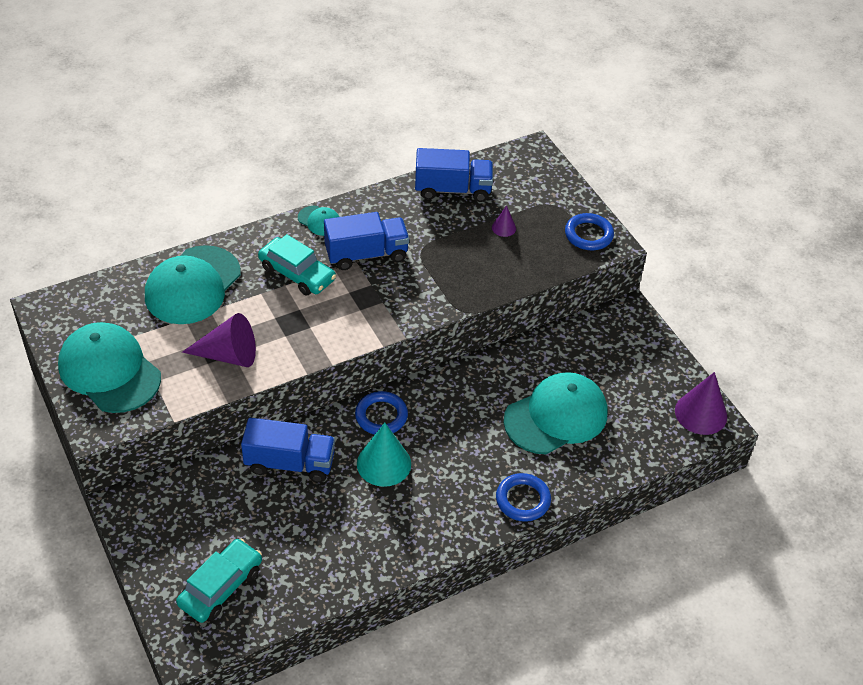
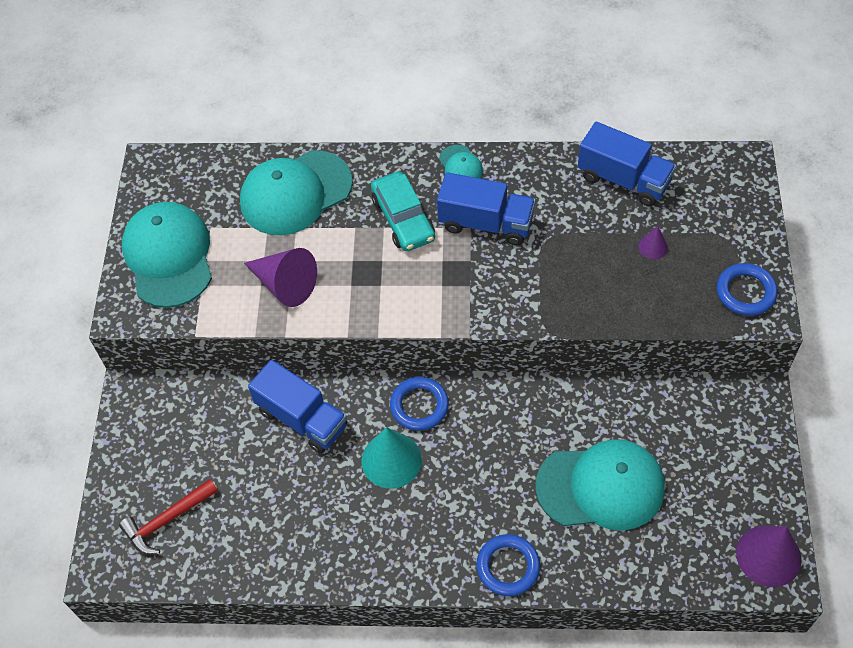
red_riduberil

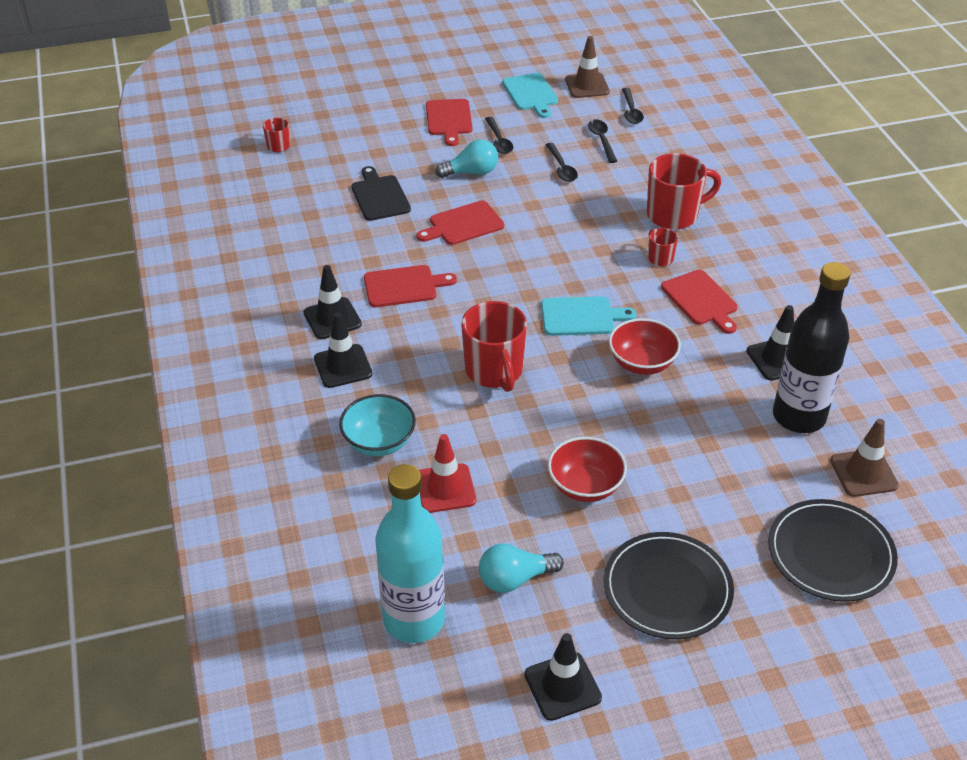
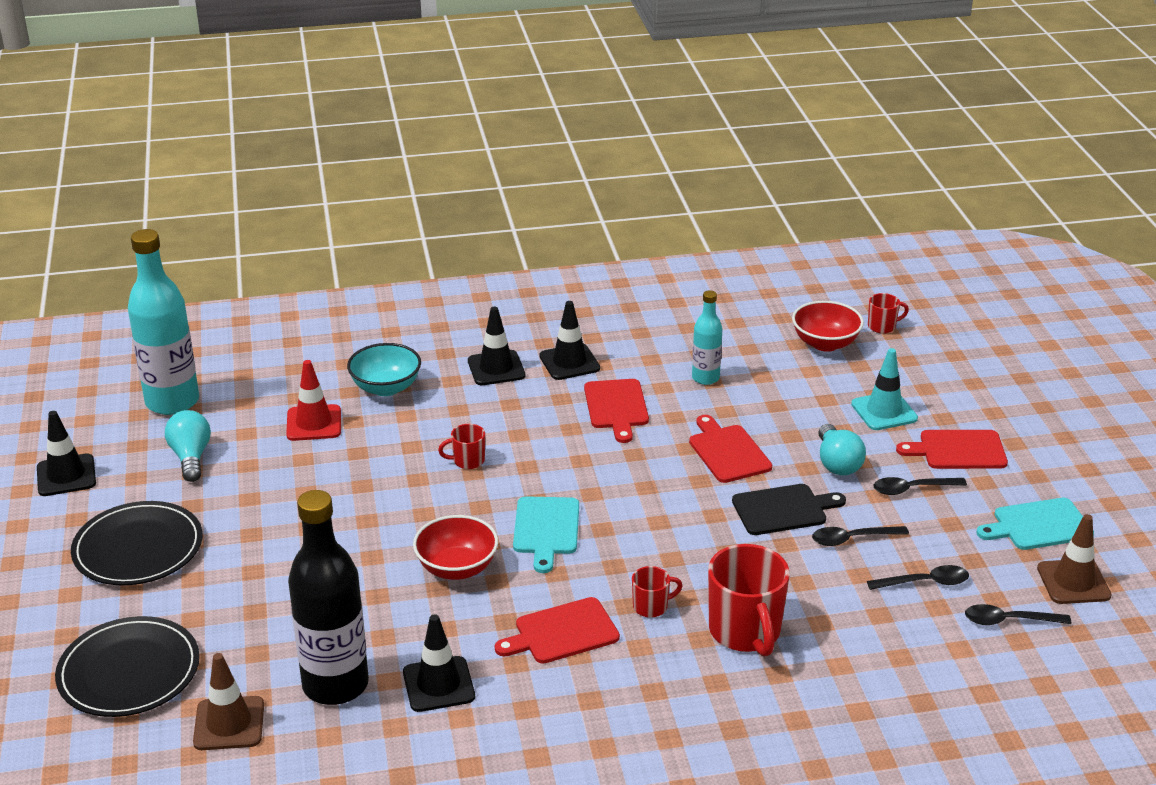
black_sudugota
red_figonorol (no. 1 from left)
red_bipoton (no. 2 from left)
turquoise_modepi (no. 2 from left)
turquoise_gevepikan

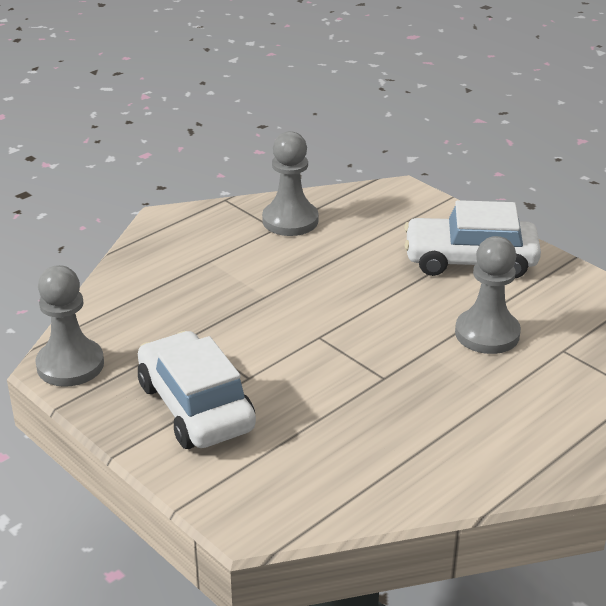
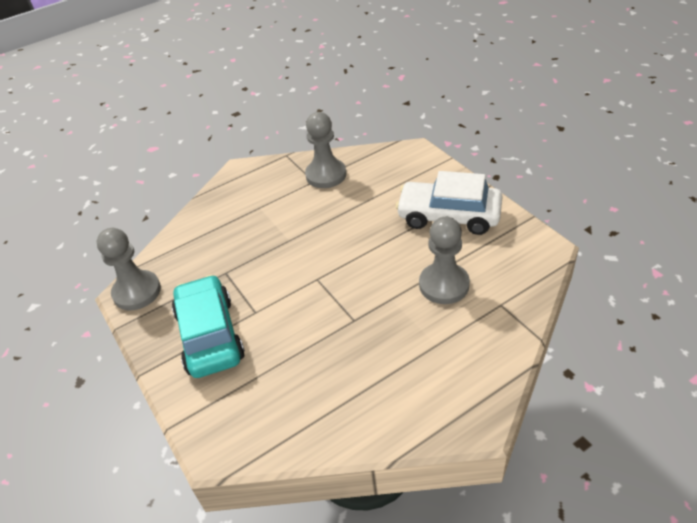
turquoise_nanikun

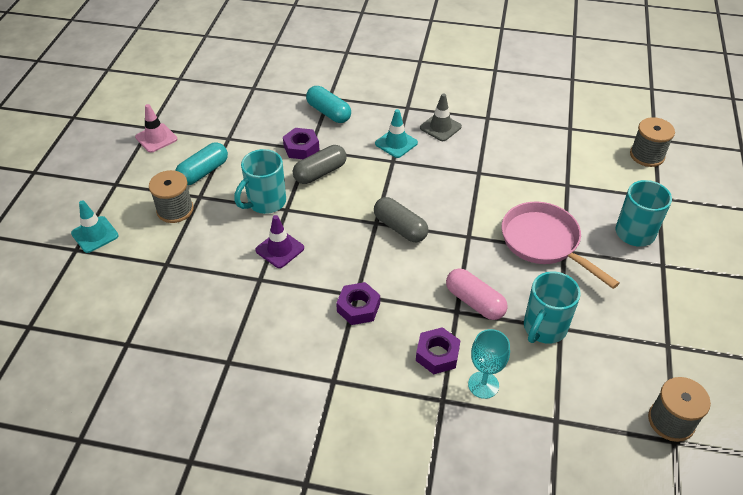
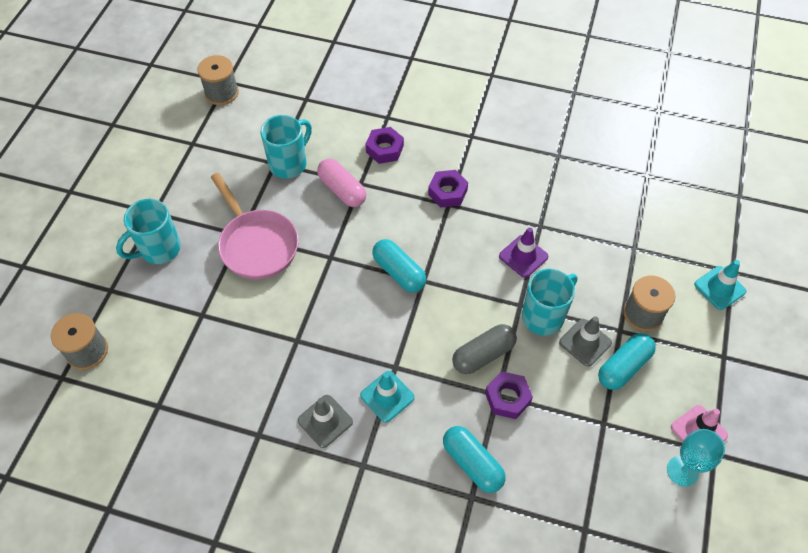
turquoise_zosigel (no. 1 from left)
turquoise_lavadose
grey_gevepikan (no. 2 from left)

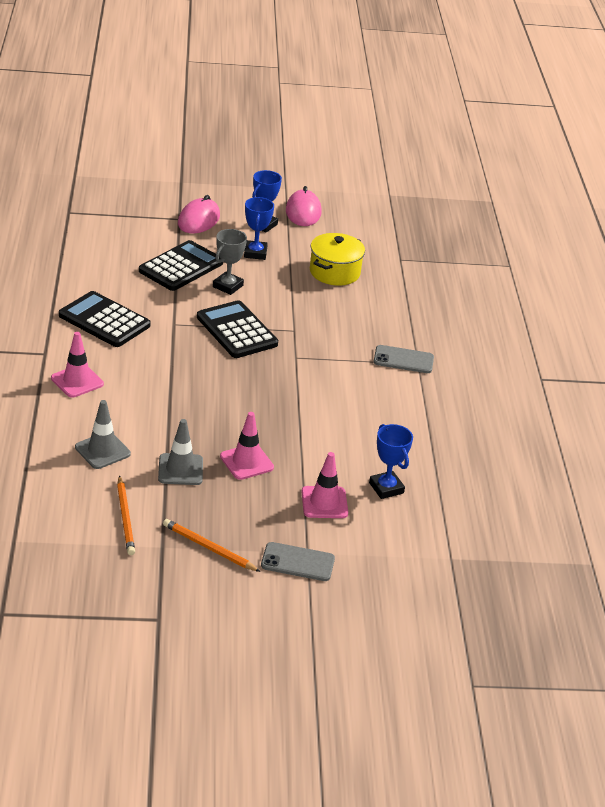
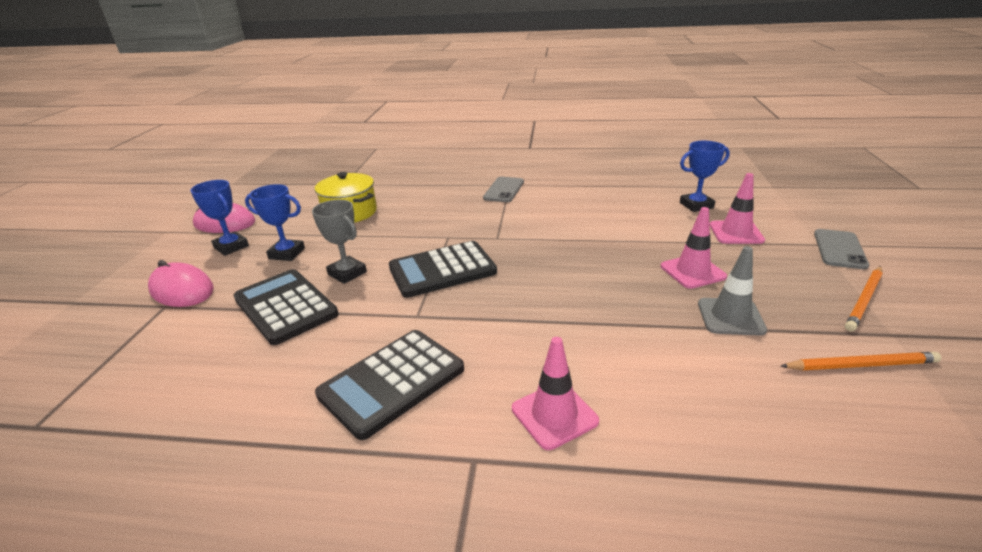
grey_gevepikan (no. 1 from left in the first image)

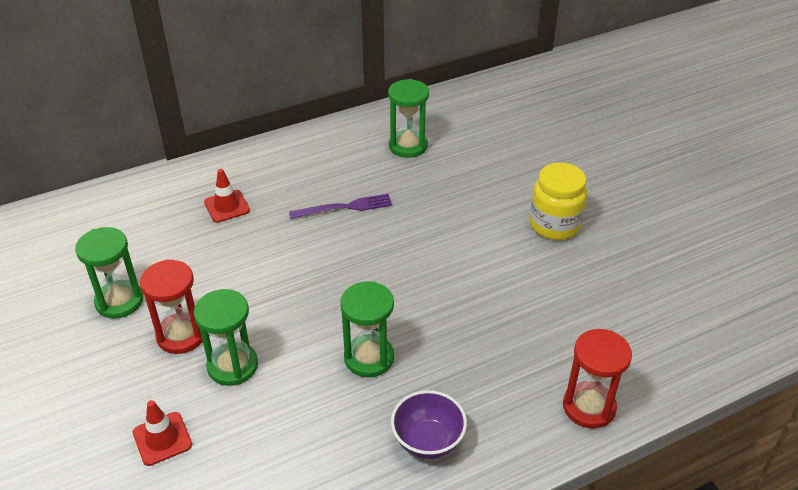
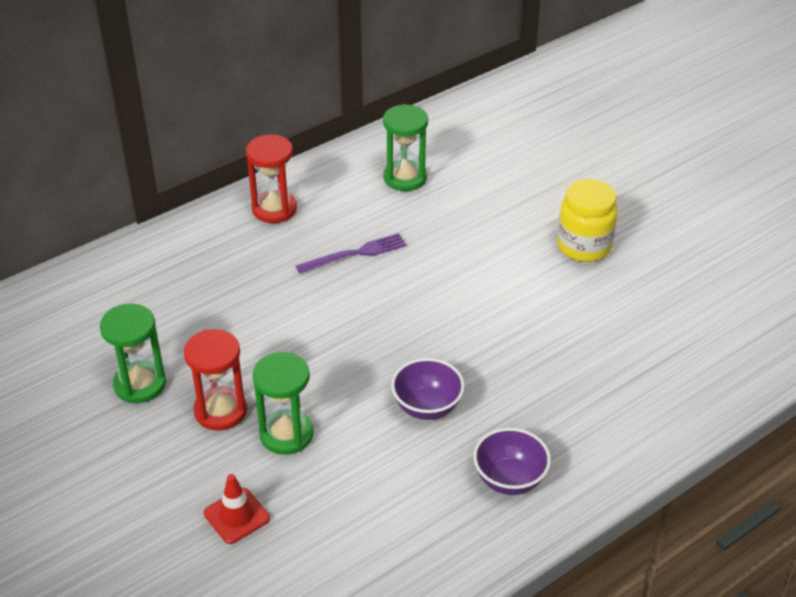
red_gevepikan (no. 2 from left in the first image)
purple_bipoton (no. 1 from left)
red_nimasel (no. 2 from left)

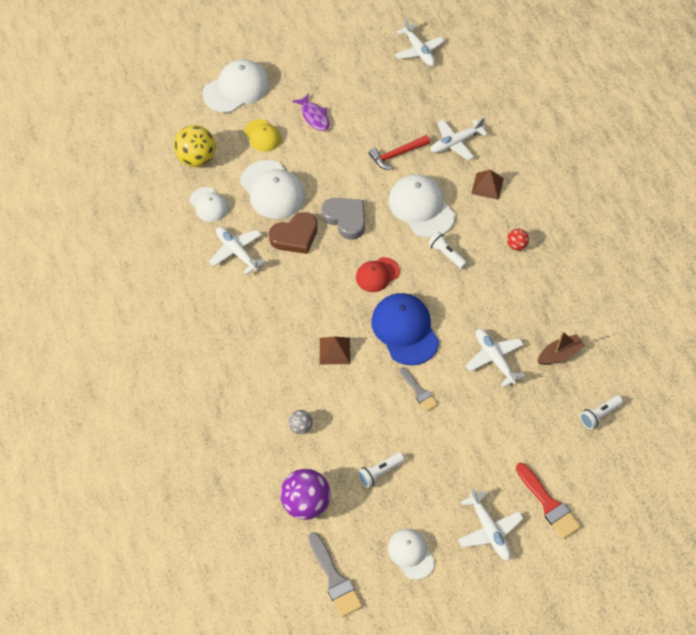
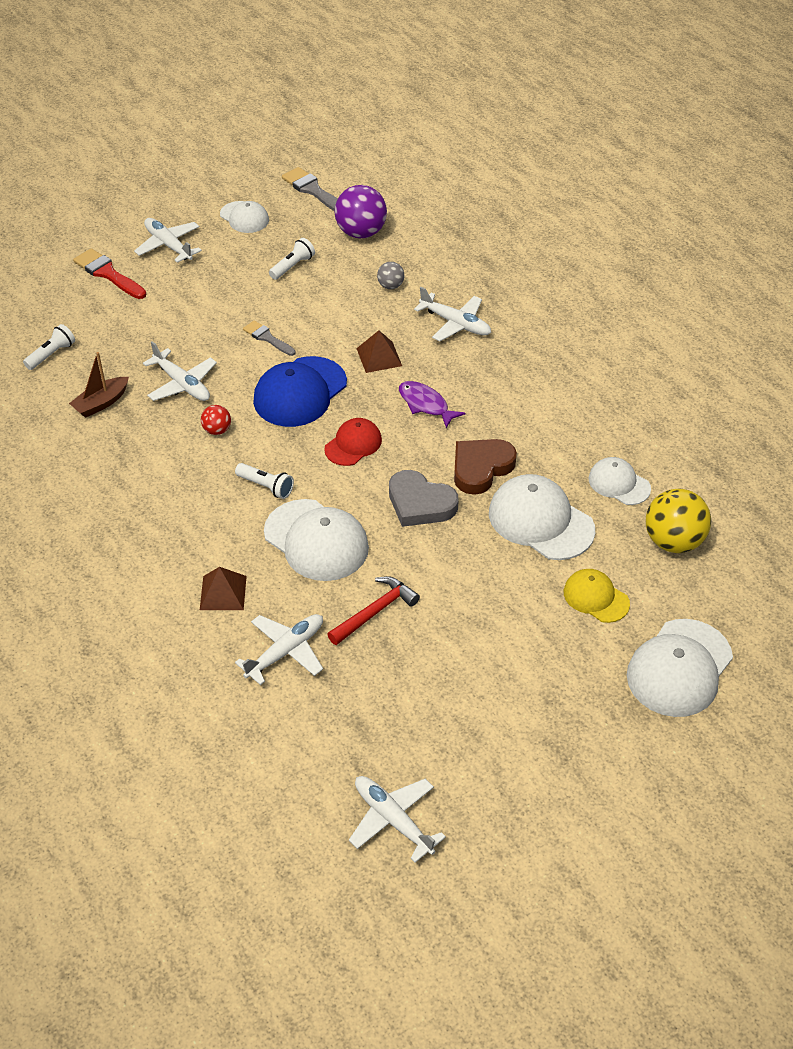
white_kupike (no. 5 from left)
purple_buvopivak
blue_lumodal
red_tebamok

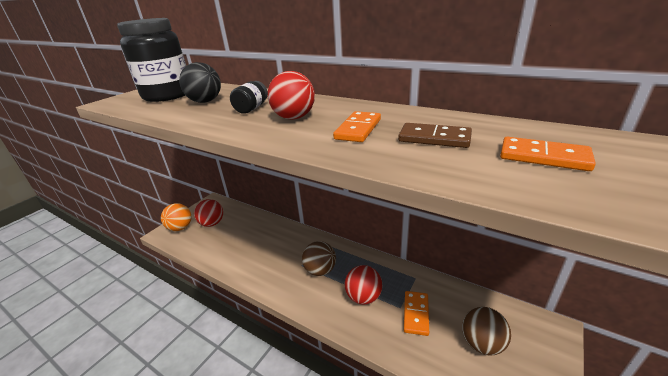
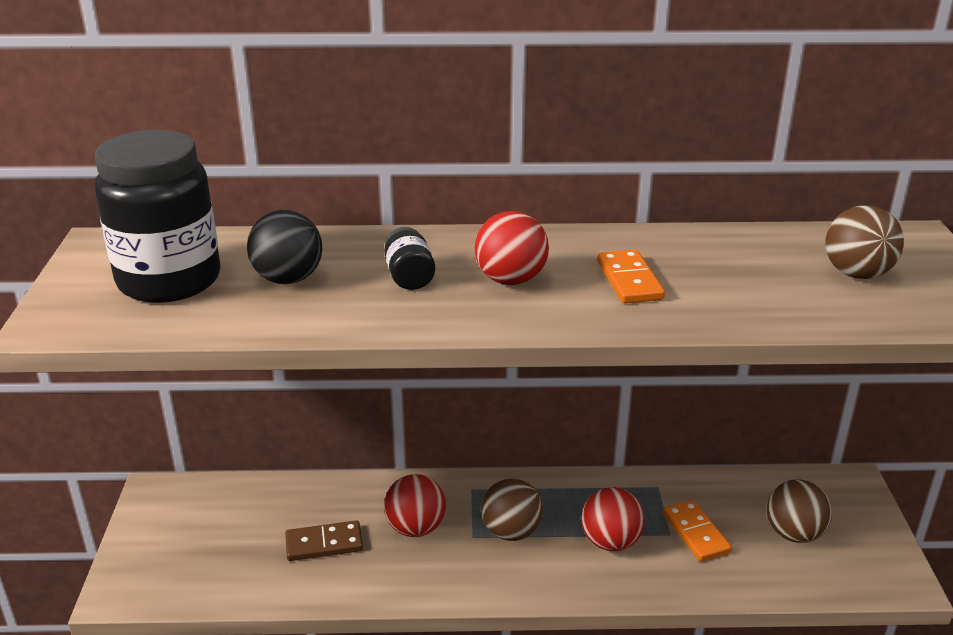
orange_tebamok
red_tebamok (no. 1 from left)
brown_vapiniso
brown_tebamok (no. 3 from left)

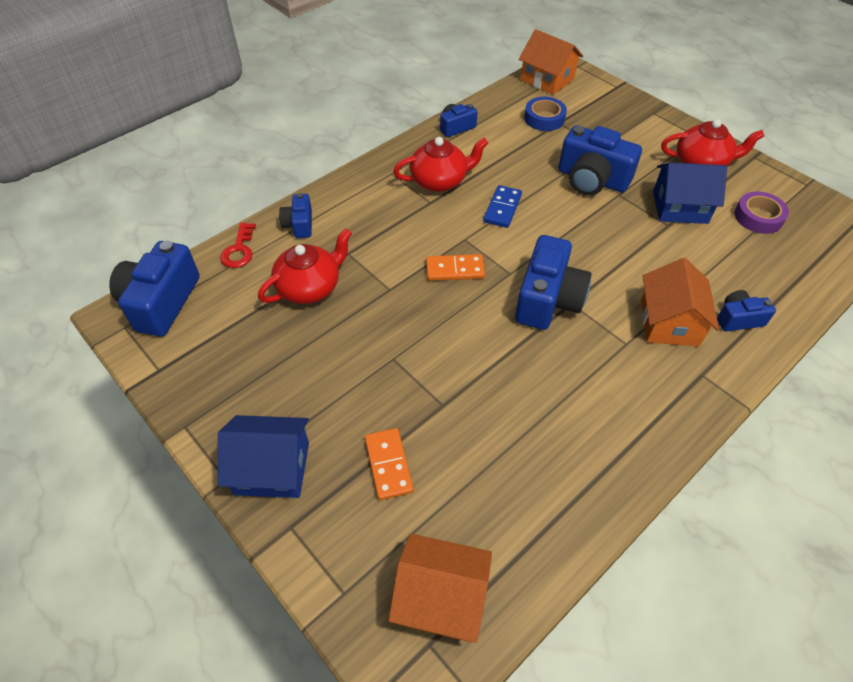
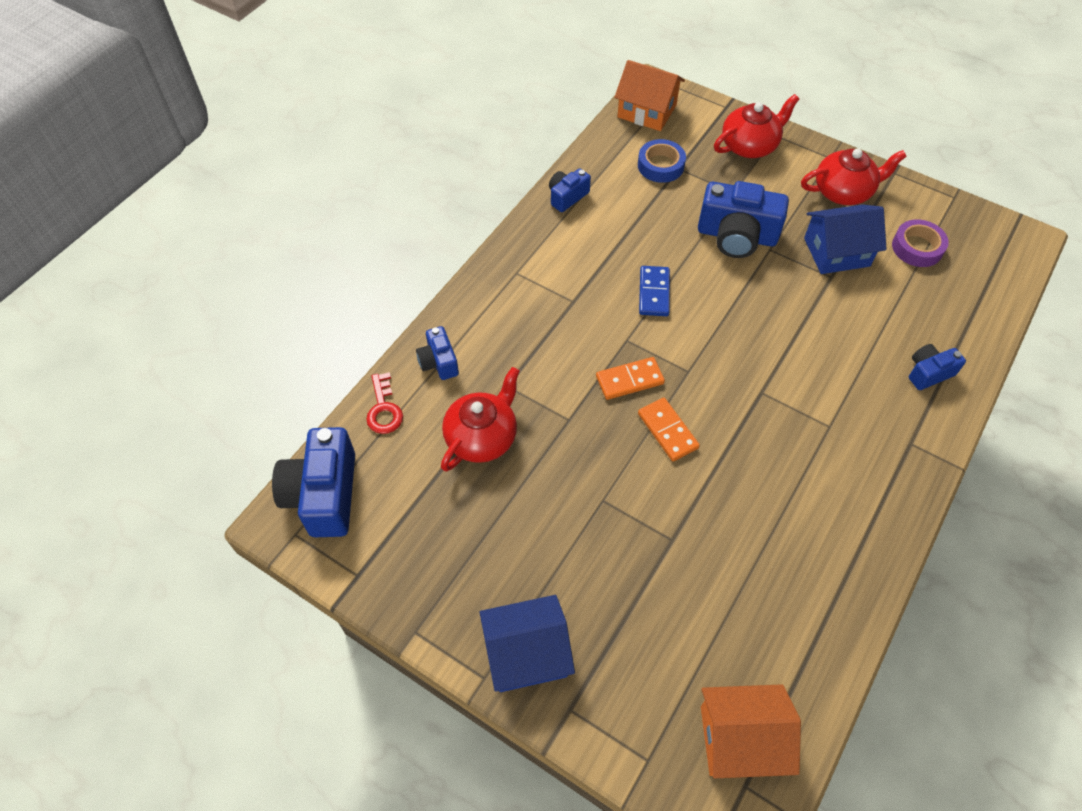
orange_vapiniso (no. 2 from left)
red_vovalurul (no. 2 from left)
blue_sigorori (no. 4 from left in the first image)
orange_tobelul (no. 3 from left in the first image)

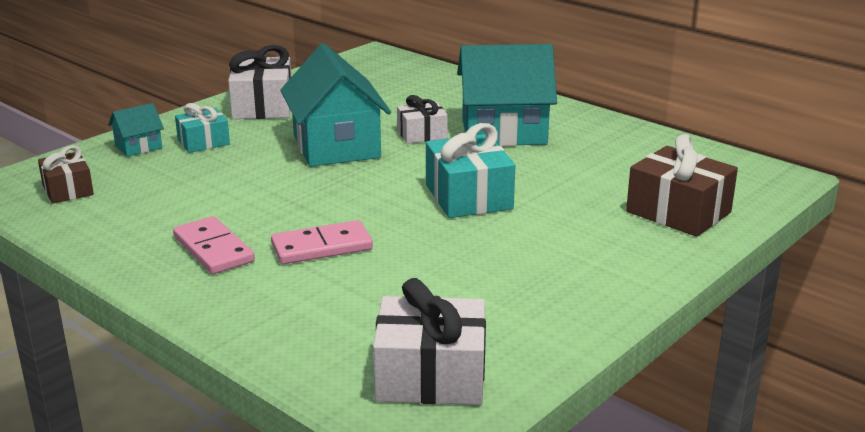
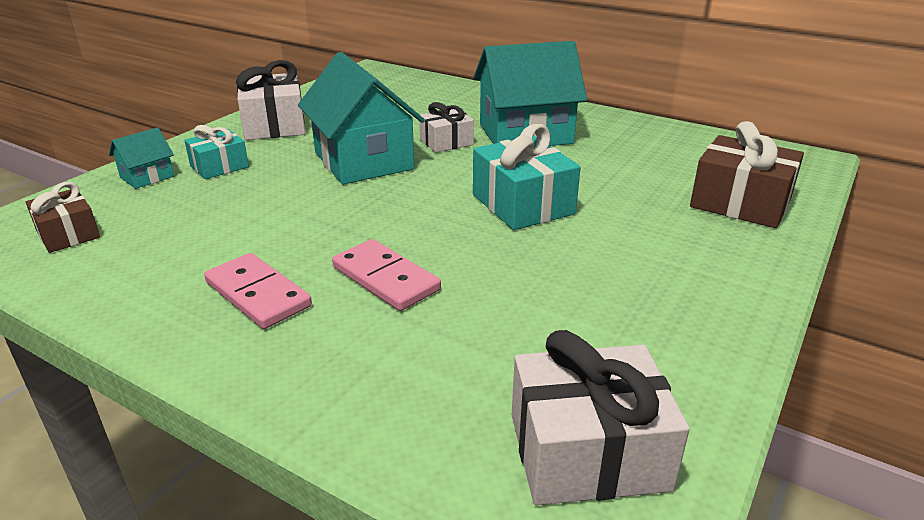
pink_vapiniso (no. 2 from left)

